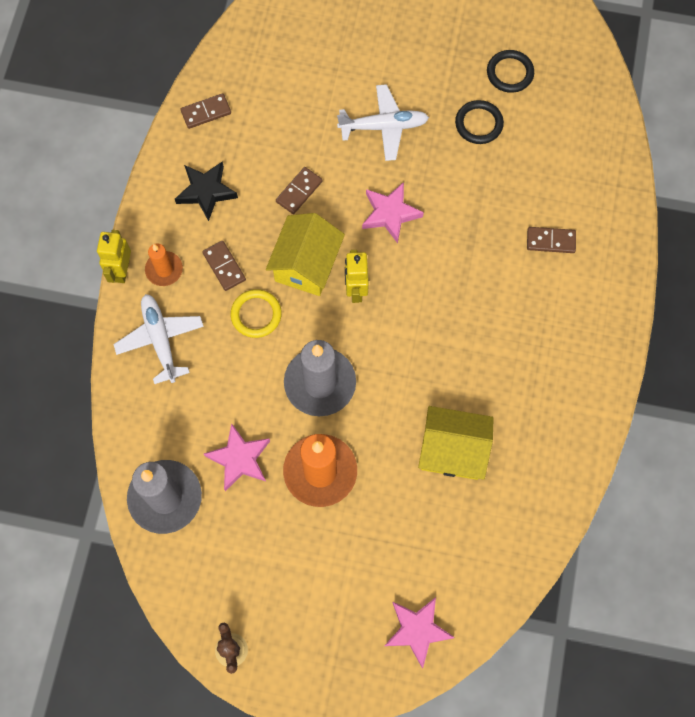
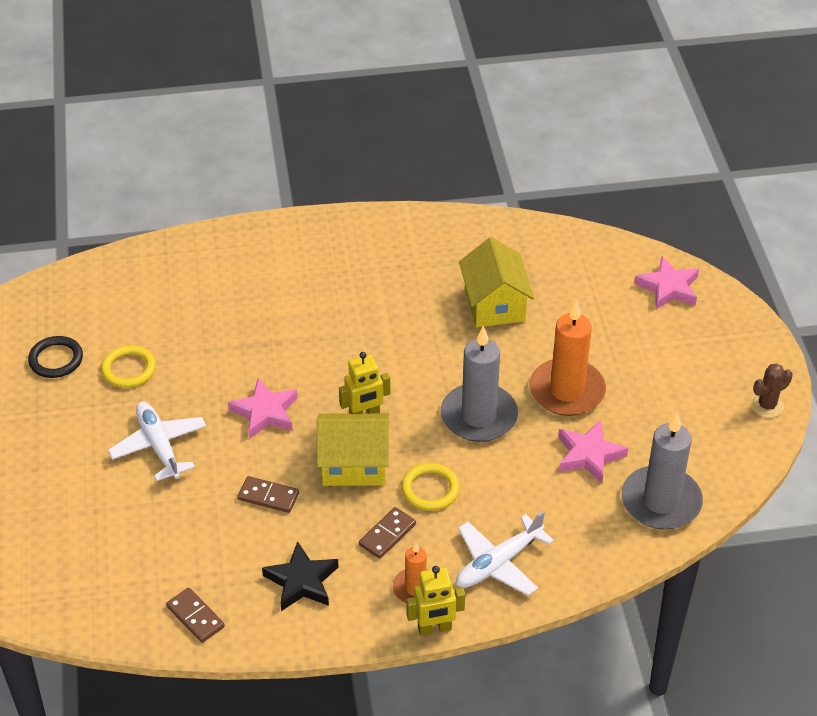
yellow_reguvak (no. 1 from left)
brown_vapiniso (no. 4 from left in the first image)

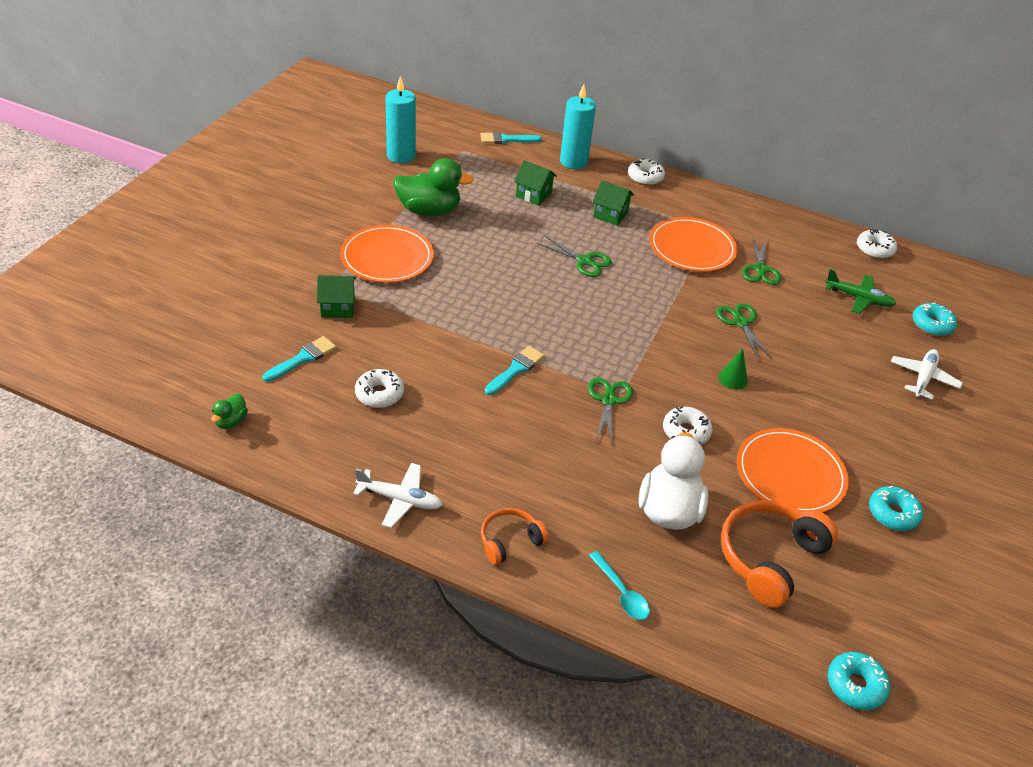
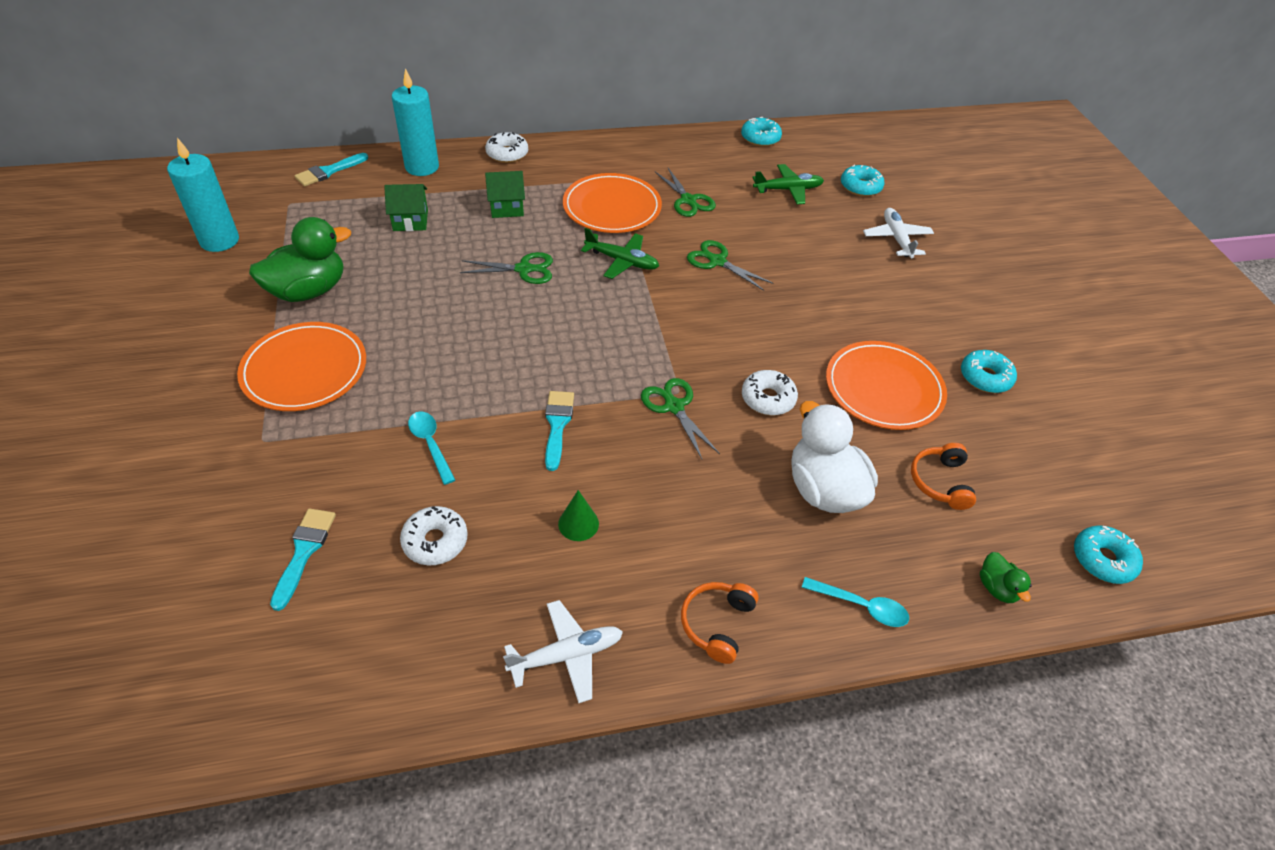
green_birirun (no. 2 from left)
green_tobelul (no. 1 from left in the first image)
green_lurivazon
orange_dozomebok (no. 2 from left)
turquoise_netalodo (no. 1 from left)
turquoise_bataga (no. 1 from left)
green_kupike (no. 1 from left)

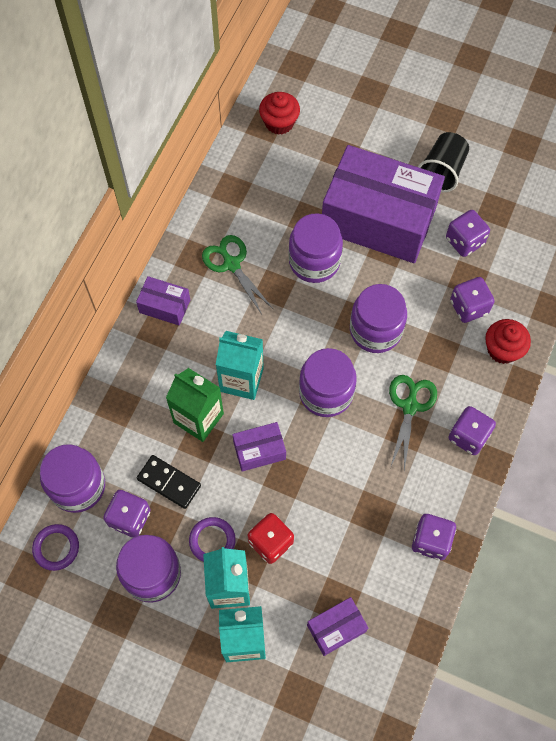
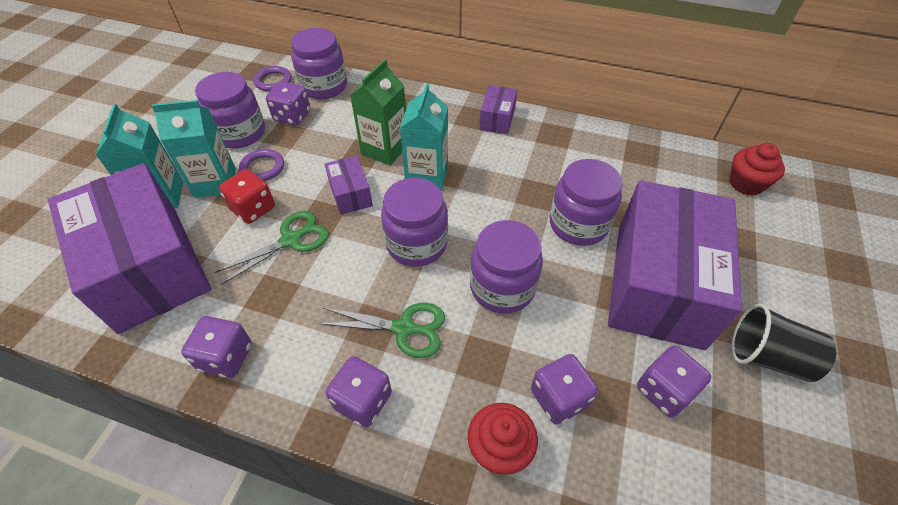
black_vapiniso
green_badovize (no. 1 from left)
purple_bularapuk (no. 1 from left)

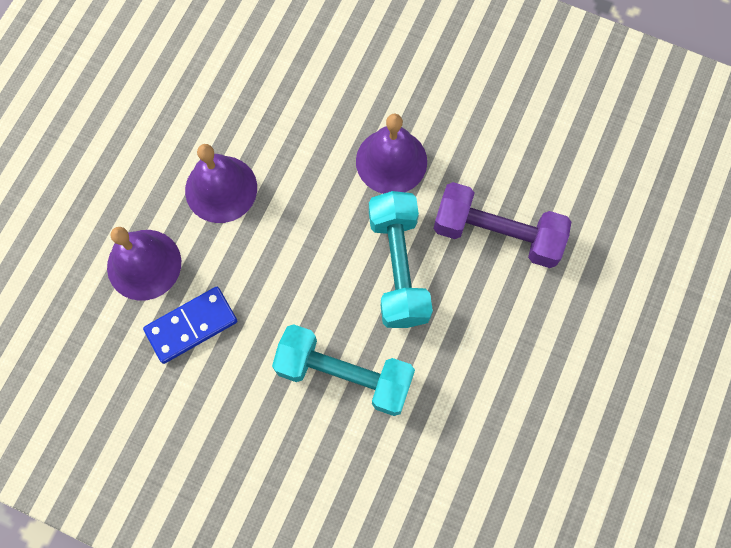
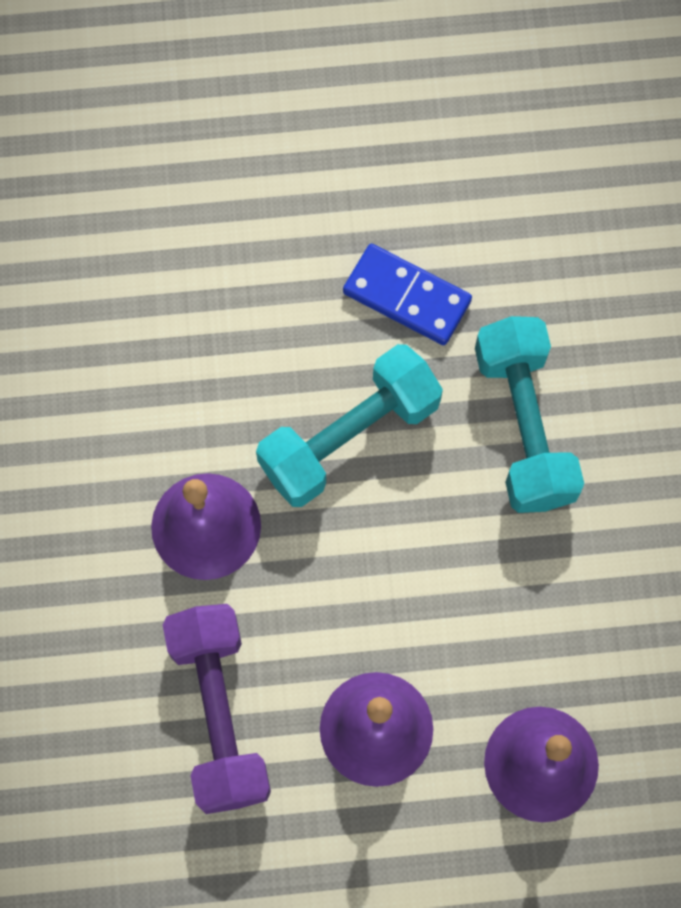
blue_vapiniso
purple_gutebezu

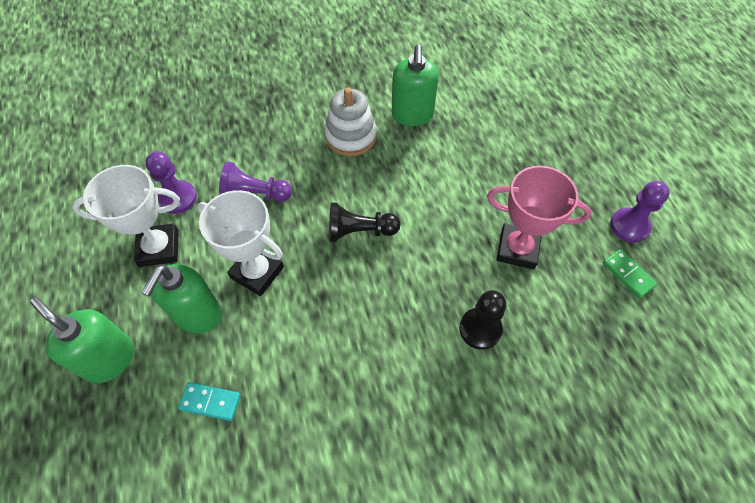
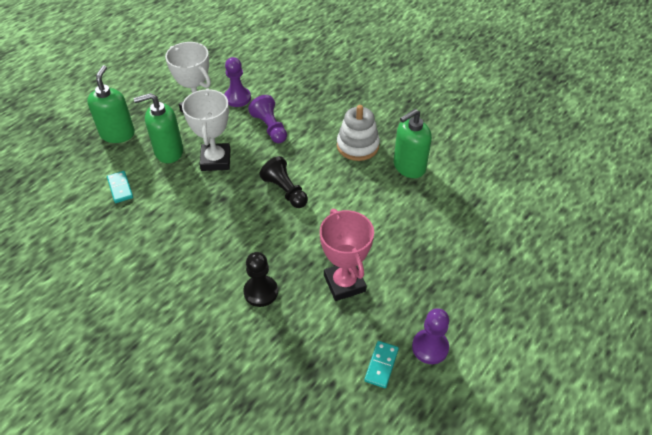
turquoise_vapiniso (no. 2 from left)

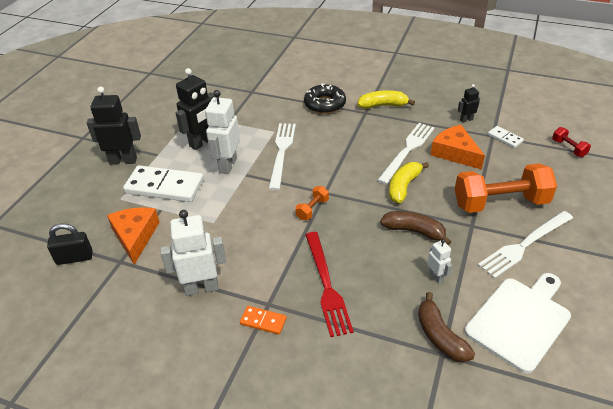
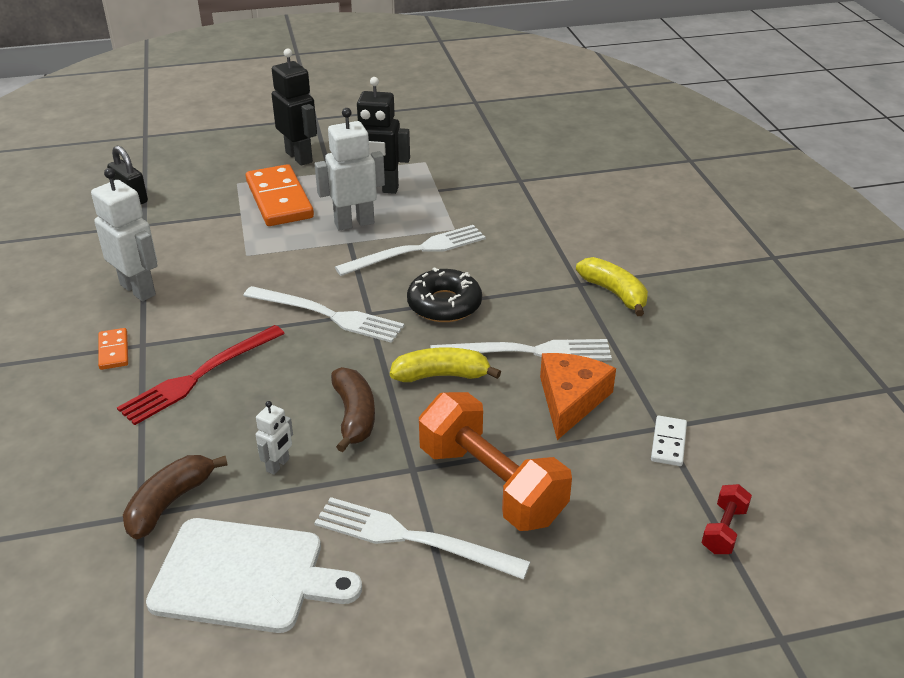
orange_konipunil (no. 1 from left in the first image)
orange_vapiniso (no. 2 from left)
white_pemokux (no. 1 from left)
black_netalodo
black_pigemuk (no. 3 from left in the first image)

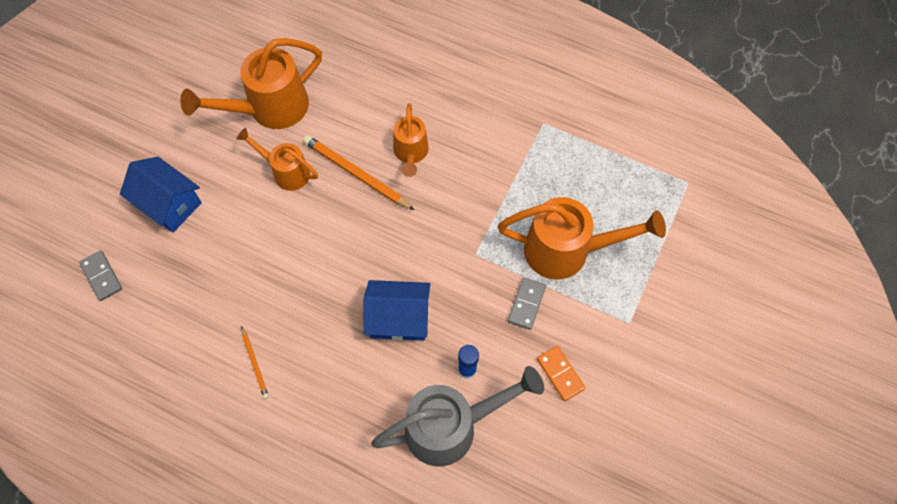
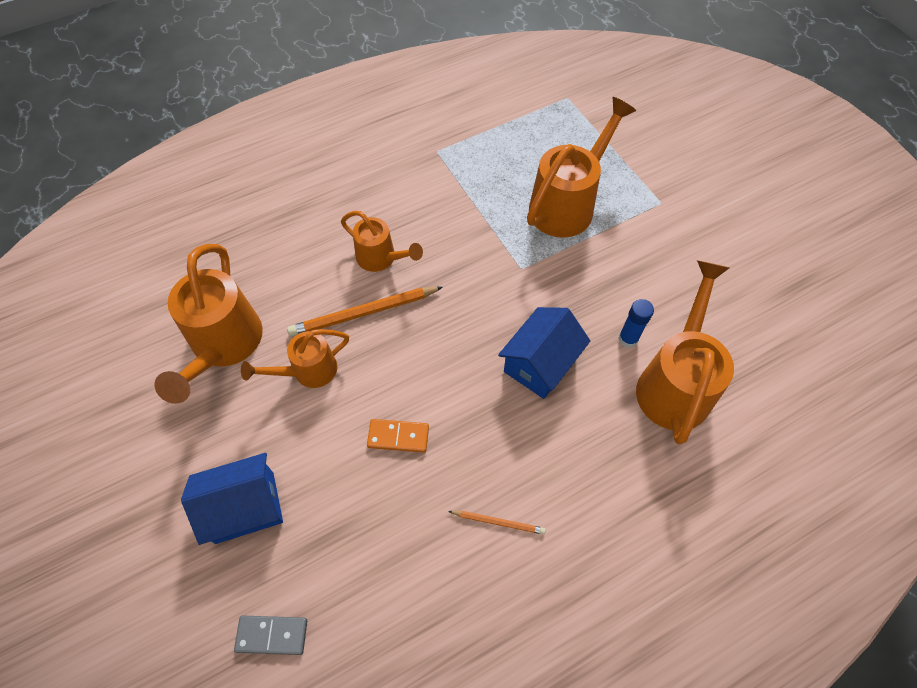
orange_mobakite (no. 5 from left)
grey_vapiniso (no. 2 from left in the first image)
orange_vapiniso

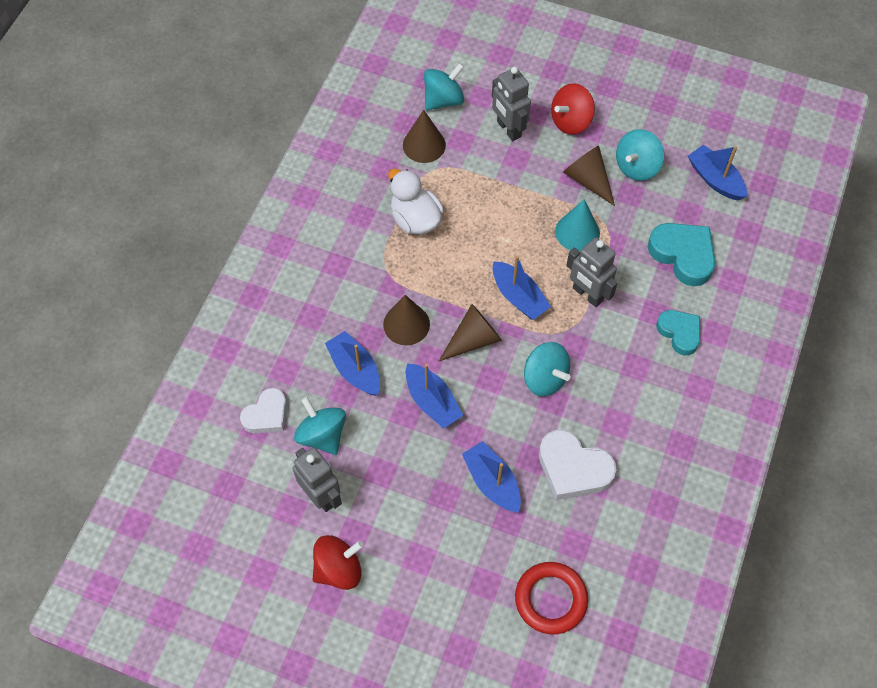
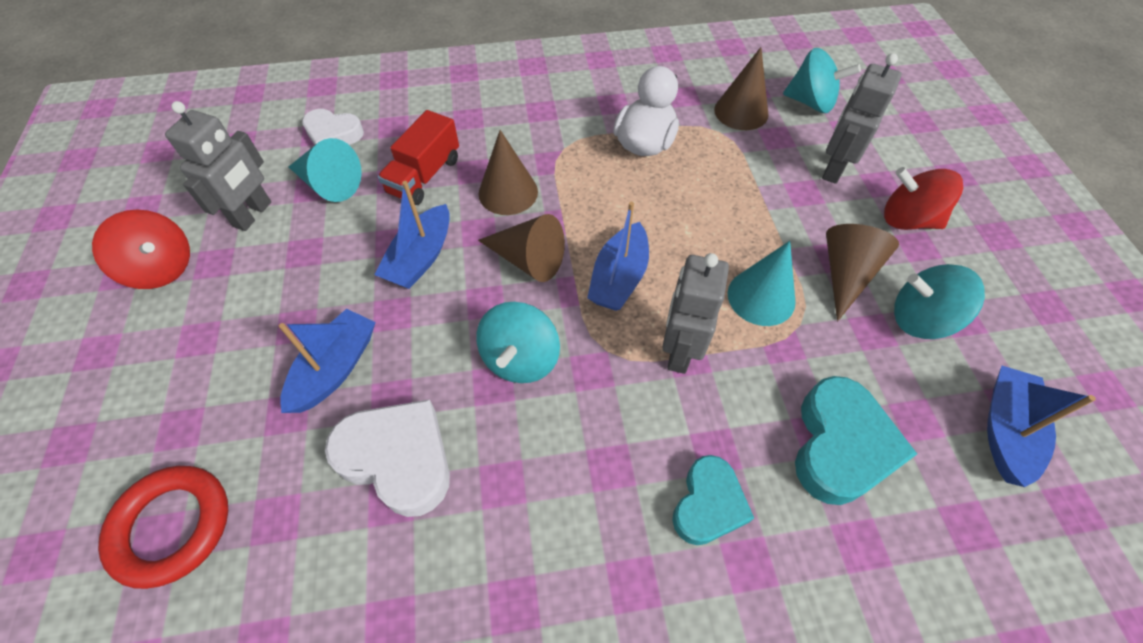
turquoise_lurivazon (no. 1 from left)
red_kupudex
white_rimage (no. 2 from left)

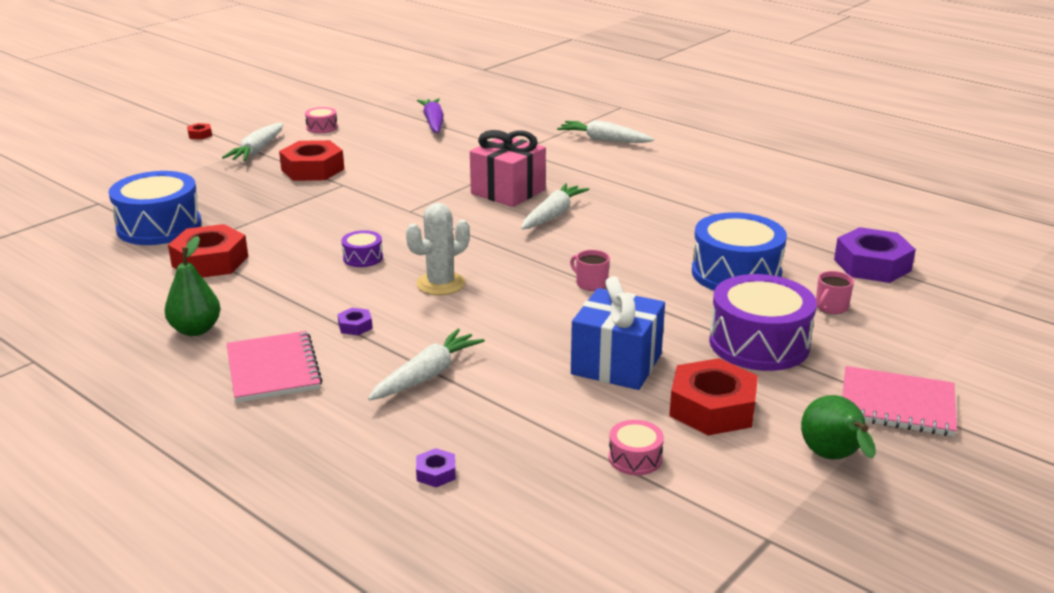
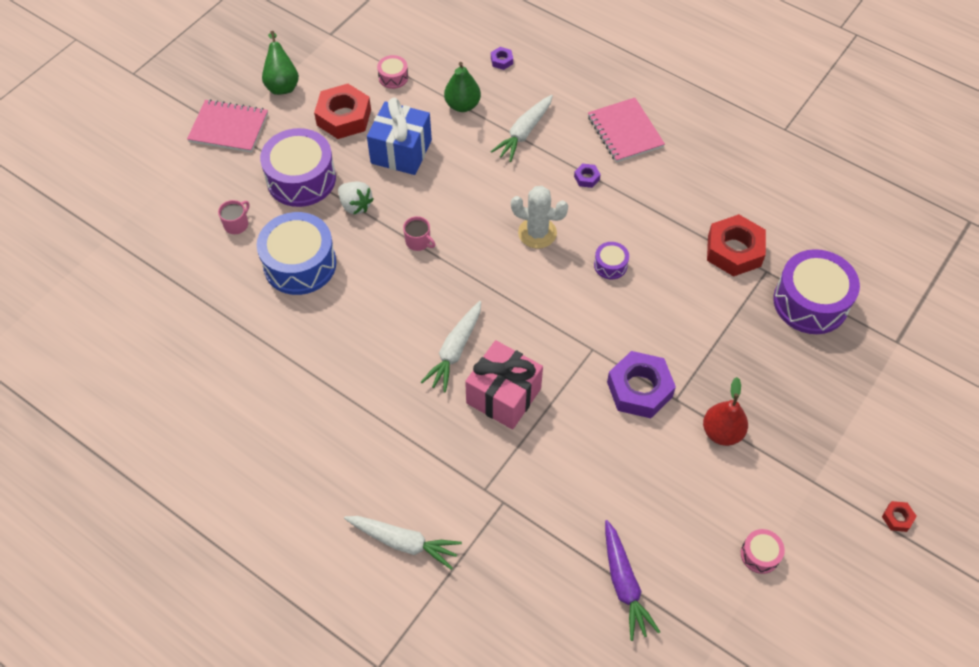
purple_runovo (no. 3 from left)
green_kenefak (no. 2 from left)
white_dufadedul (no. 1 from left in the first image)
red_kenefak
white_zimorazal
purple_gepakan (no. 3 from left)
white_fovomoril

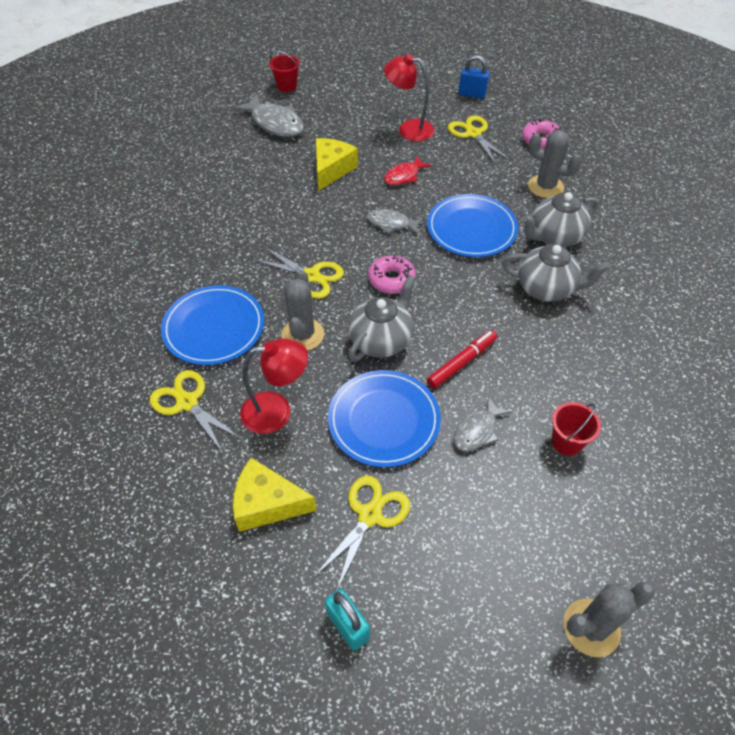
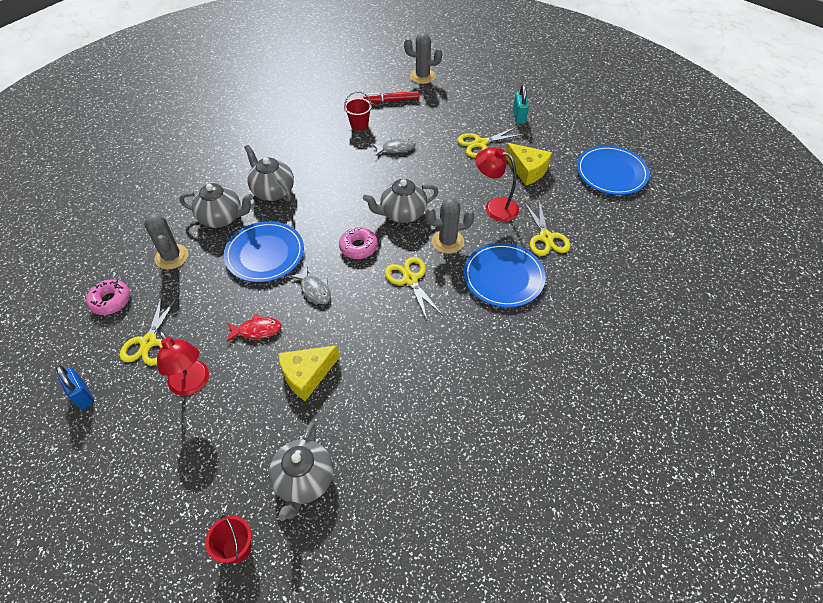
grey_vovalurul (no. 3 from left)
grey_zimorazal (no. 3 from left)
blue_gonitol (no. 3 from left)
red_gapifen

